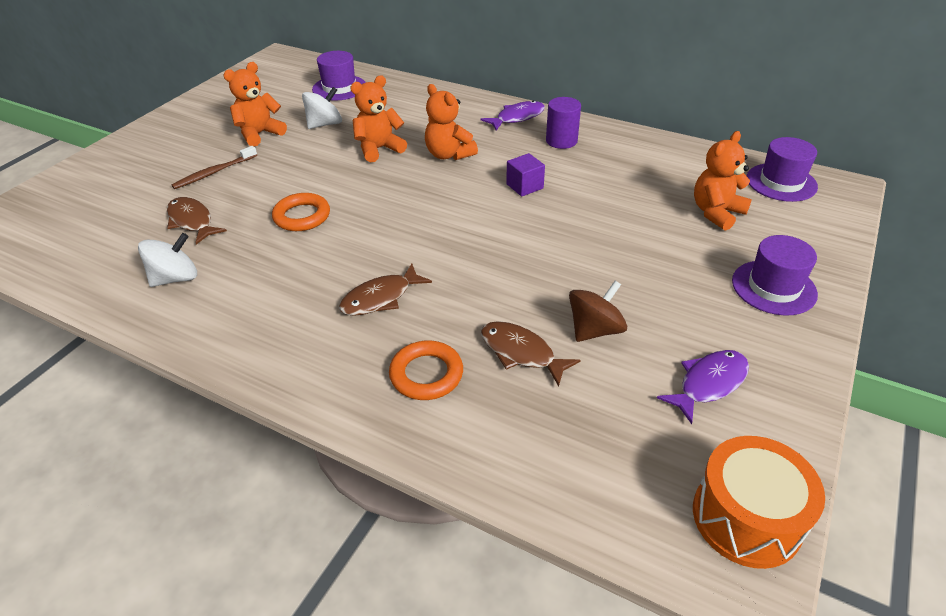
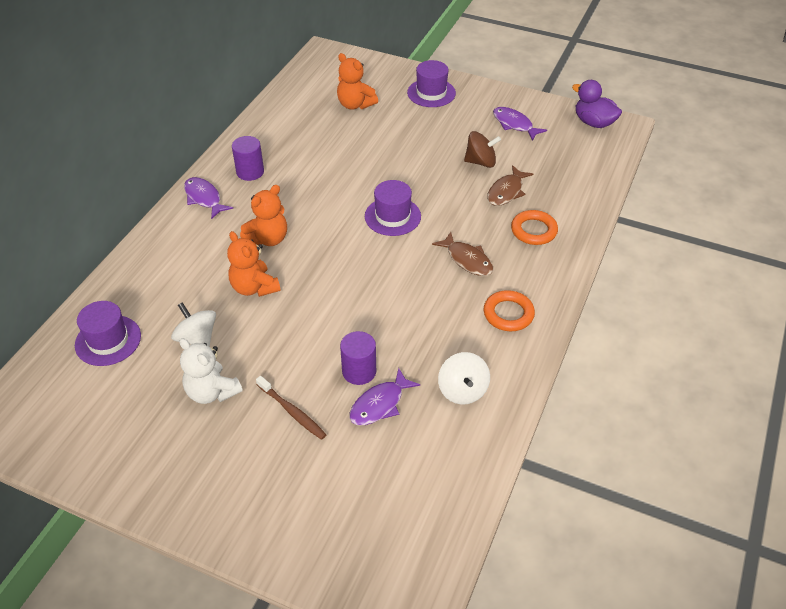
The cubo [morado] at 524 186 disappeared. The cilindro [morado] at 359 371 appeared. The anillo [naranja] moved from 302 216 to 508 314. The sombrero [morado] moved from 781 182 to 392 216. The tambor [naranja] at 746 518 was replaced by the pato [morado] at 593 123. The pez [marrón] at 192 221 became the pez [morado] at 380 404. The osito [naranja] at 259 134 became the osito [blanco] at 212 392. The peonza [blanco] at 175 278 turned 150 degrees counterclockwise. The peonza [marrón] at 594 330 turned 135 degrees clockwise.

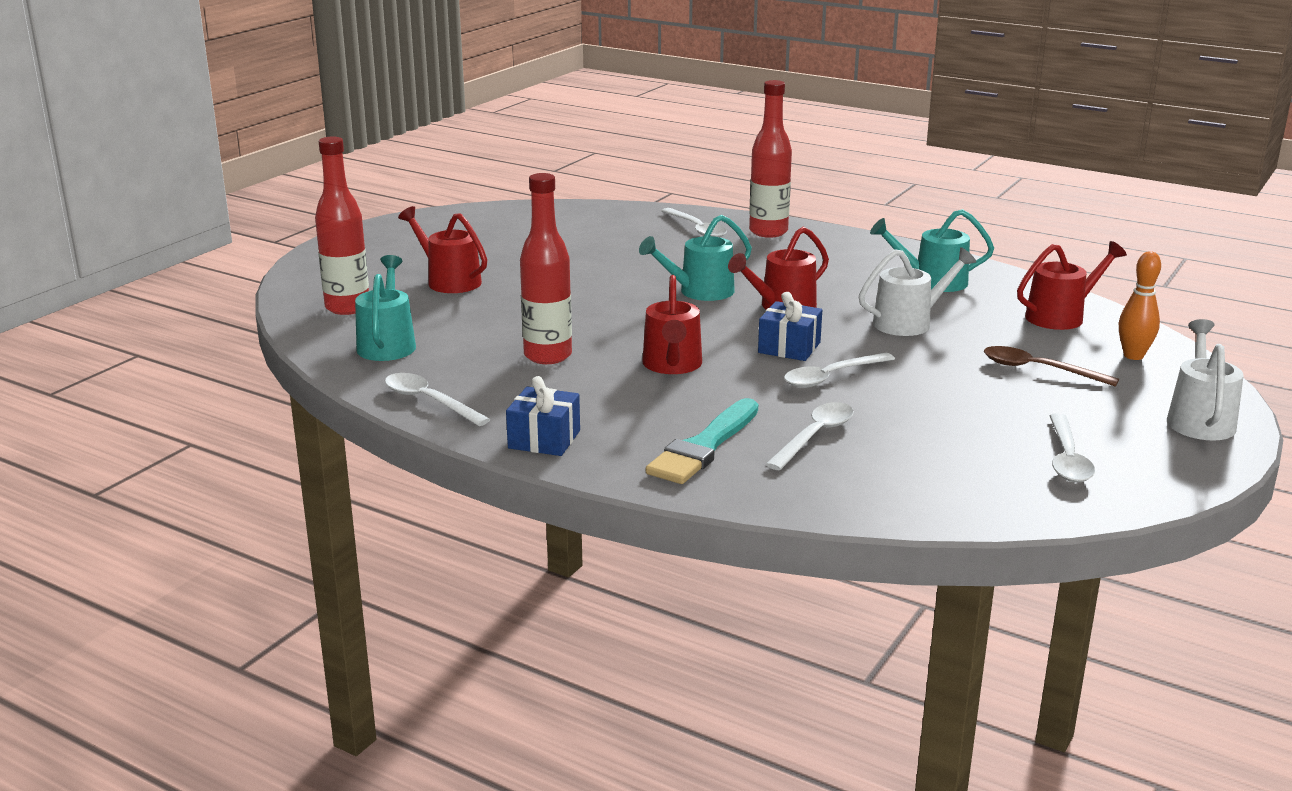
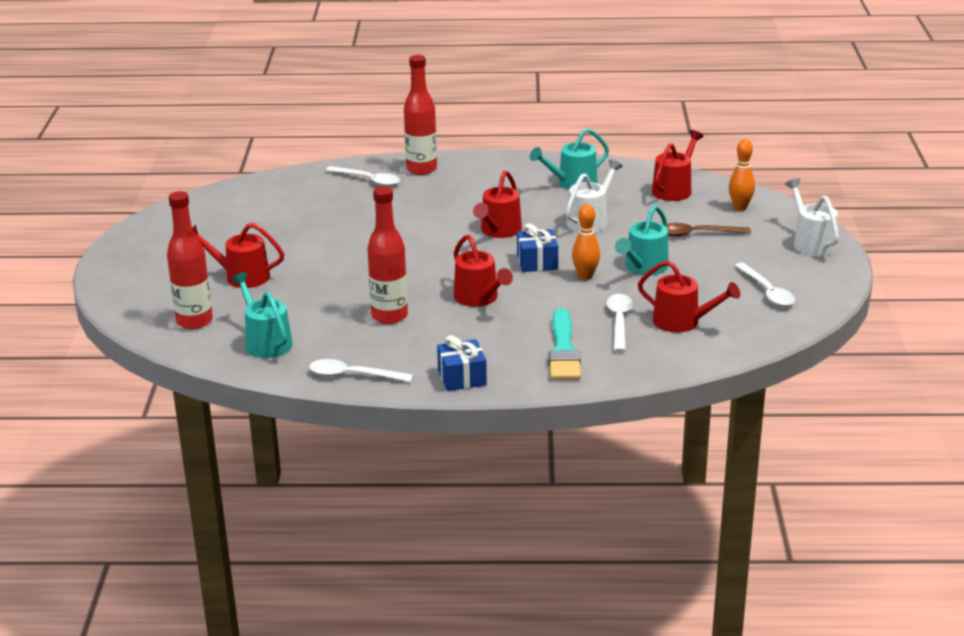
The regadera [rojo] at 682 322 appeared. The regadera [turquesa] moved from 699 292 to 643 267. The cuchara [blanco] at 831 377 was replaced by the bolo [naranja] at 585 276.

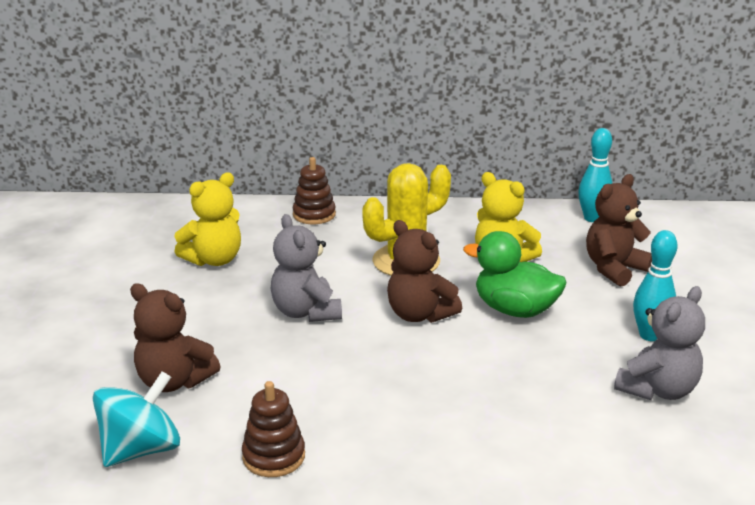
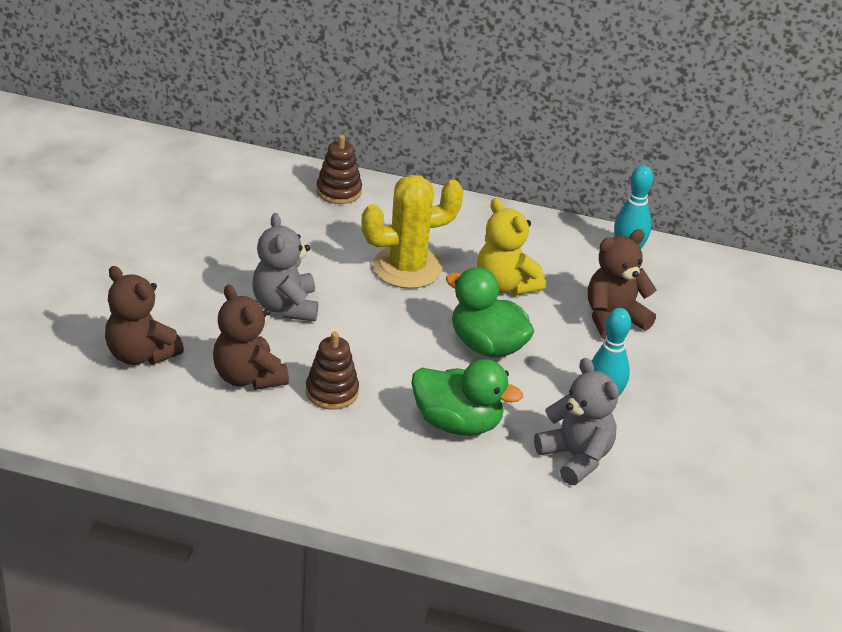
The peonza [turquesa] at 141 449 disappeared. The osito [amarillo] at 214 260 disappeared. The pato [verde] at 457 423 appeared. The juguete apilable [marrón] moved from 274 456 to 332 392. The osito [marrón] moved from 419 314 to 248 377. The osito [gris] at 658 390 turned 90 degrees counterclockwise.

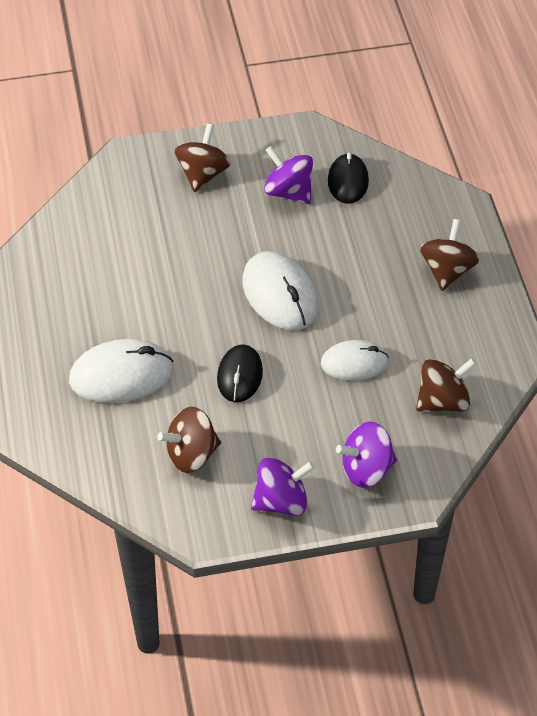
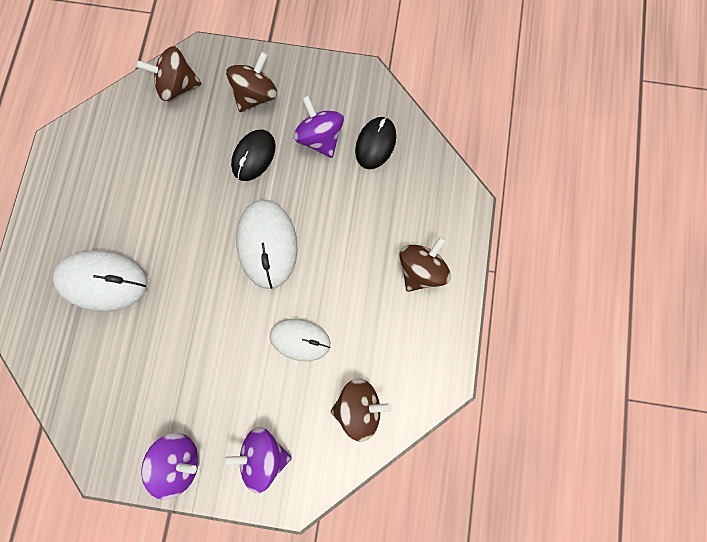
The peonza [marrón] moved from 191 454 to 177 86. The ratón [negro] moved from 240 375 to 254 156.

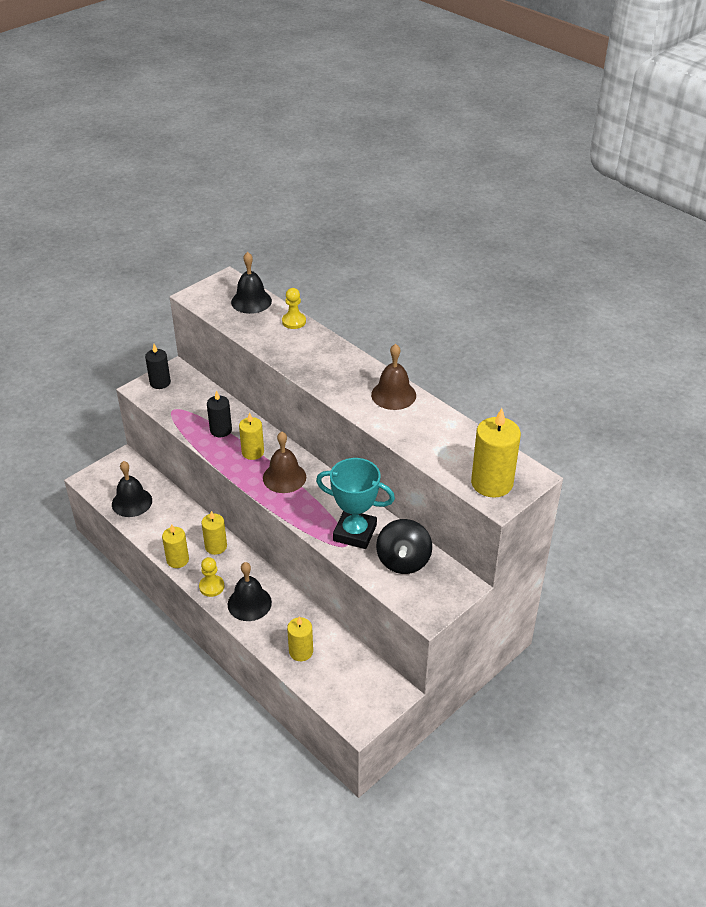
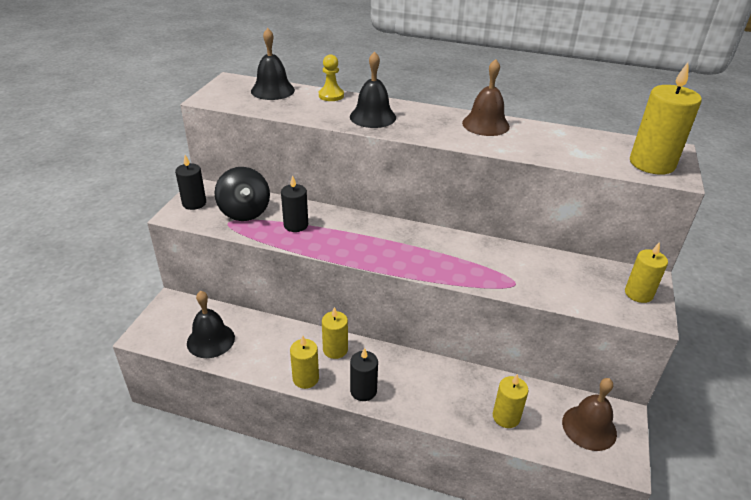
The trofeo [turquesa] at 355 533 disappeared. The campana [negro] moved from 249 603 to 373 117. The vela [amarillo] moved from 253 452 to 638 294. The campana [marrón] moved from 284 477 to 589 427. The peonza [negro] moved from 403 561 to 244 212. The peón [amarillo] at 211 586 was replaced by the vela [negro] at 363 391.

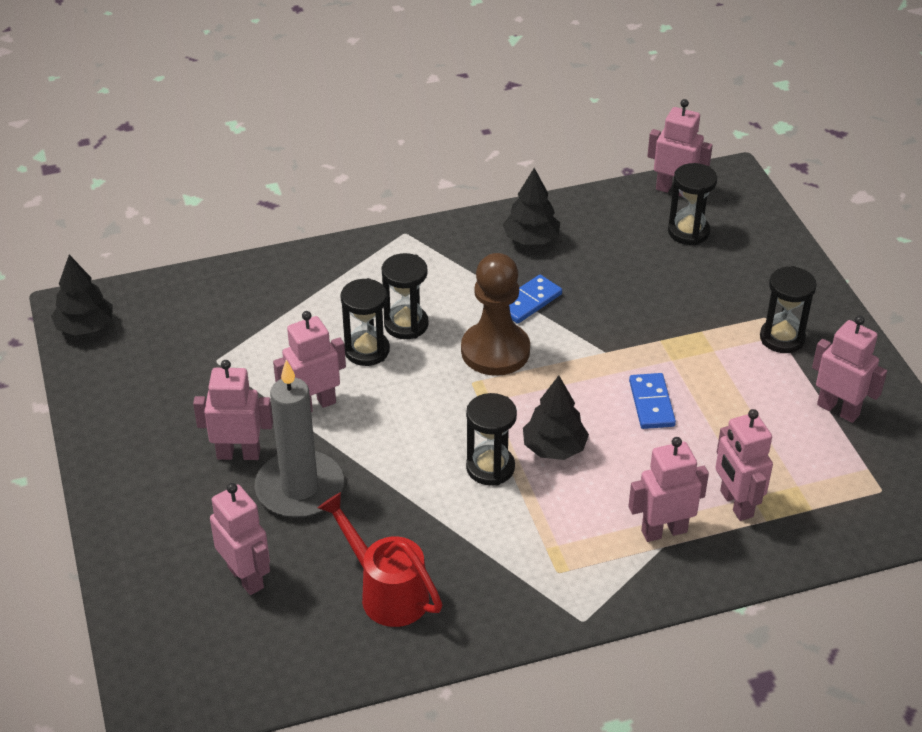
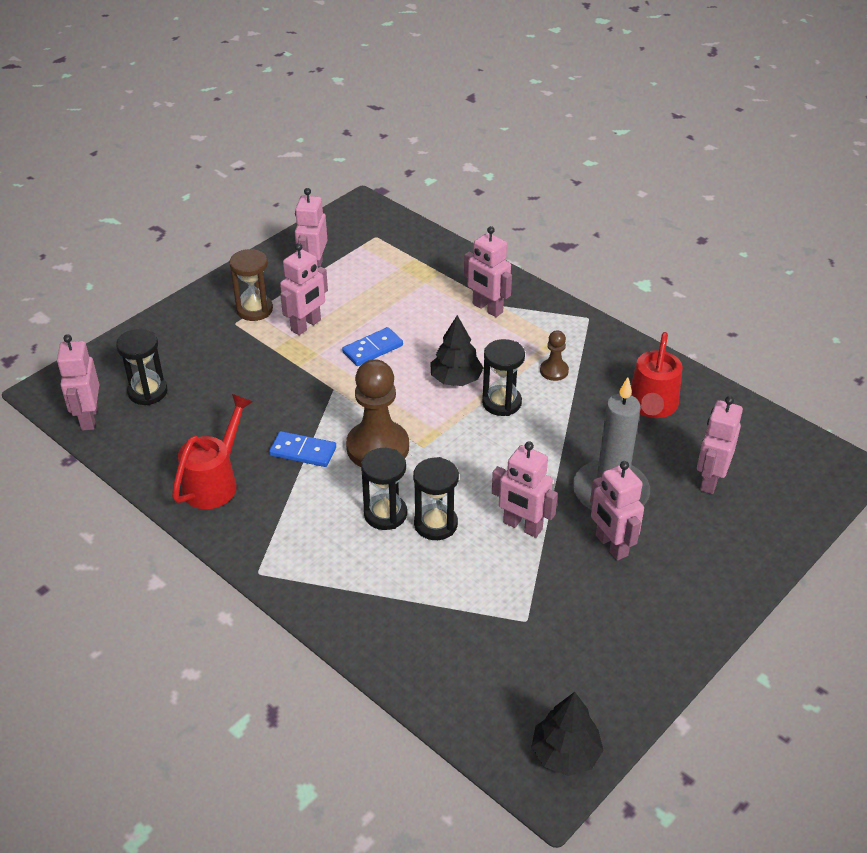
The peón [marrón] at 554 371 appeared. The robot [rosa] moved from 736 504 to 306 325. The árbol [negro] at 531 239 was replaced by the regadera [rojo] at 215 481. The reloj de arena [negro] at 782 338 became the reloj de arena [marrón] at 254 310.

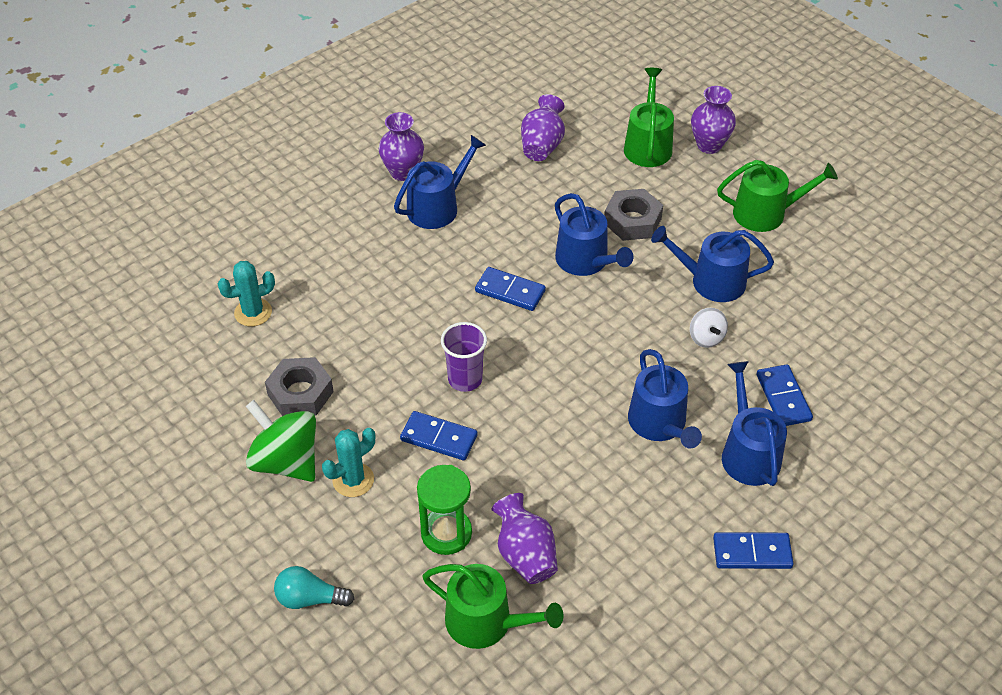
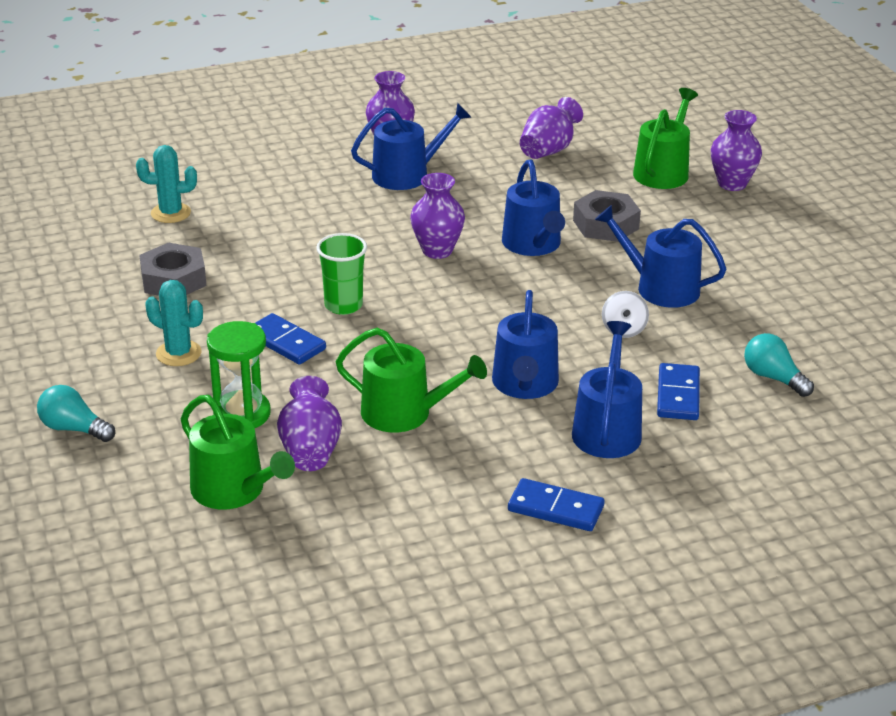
The peonza [verde] at 286 461 disappeared. The bombilla [turquesa] at 773 378 appeared. The regadera [verde] moved from 766 213 to 405 413. The ficha de dominó [azul] at 510 291 was replaced by the florero [morado] at 437 250. The vaso [morado] at 465 379 became the vaso [verde] at 343 305. The cactus [turquesa] at 353 480 turned 45 degrees clockwise.

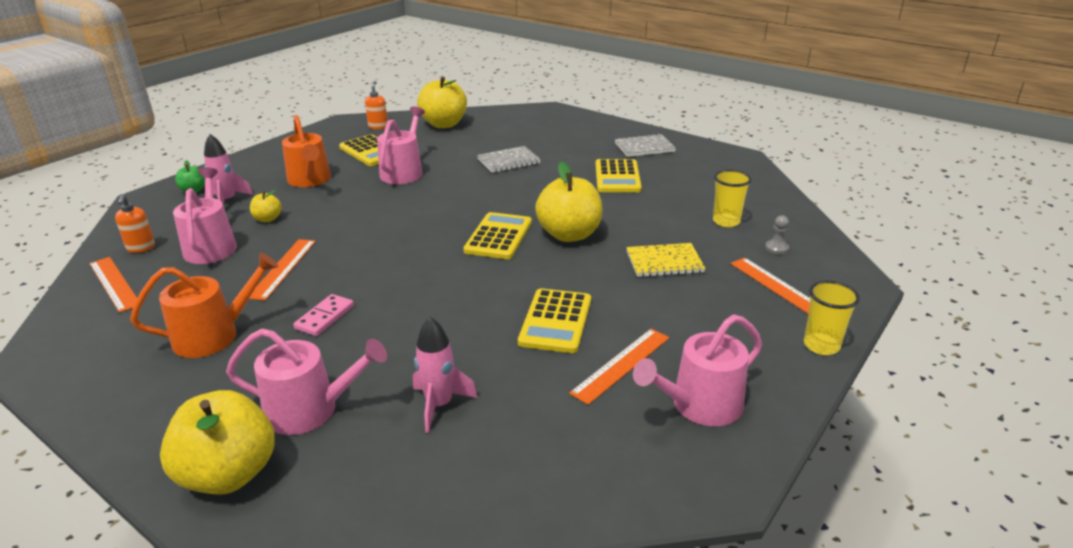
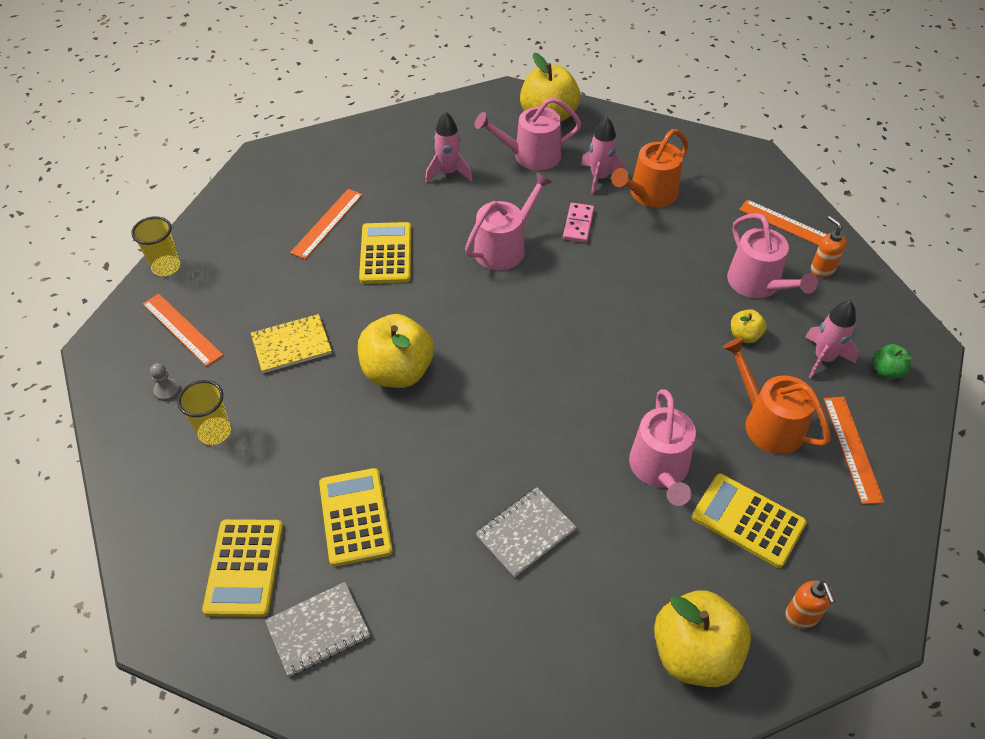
The cohete [rosa] at 599 178 appeared. The regla [naranja] moved from 283 268 to 852 448. The calculadora [amarillo] moved from 498 236 to 244 567. The regadera [rosa] moved from 700 405 to 504 247.

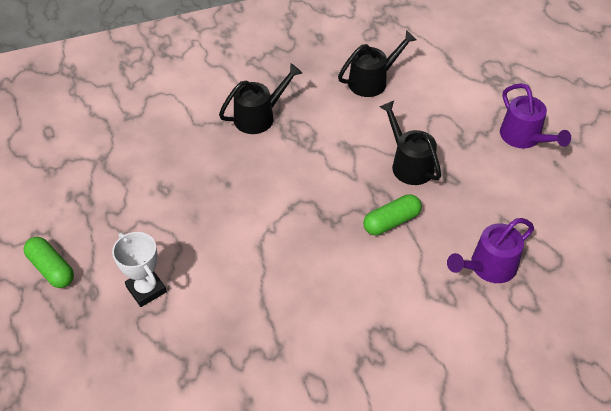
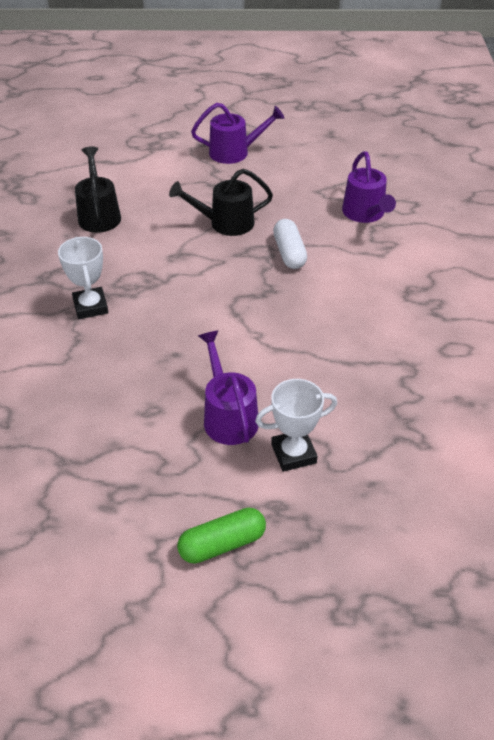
The regadera [morado] at 228 415 appeared. The regadera [negro] at 259 117 was replaced by the trofeo [blanco] at 90 306. The cápsula [verde] at 391 222 became the cápsula [blanco] at 289 253.

